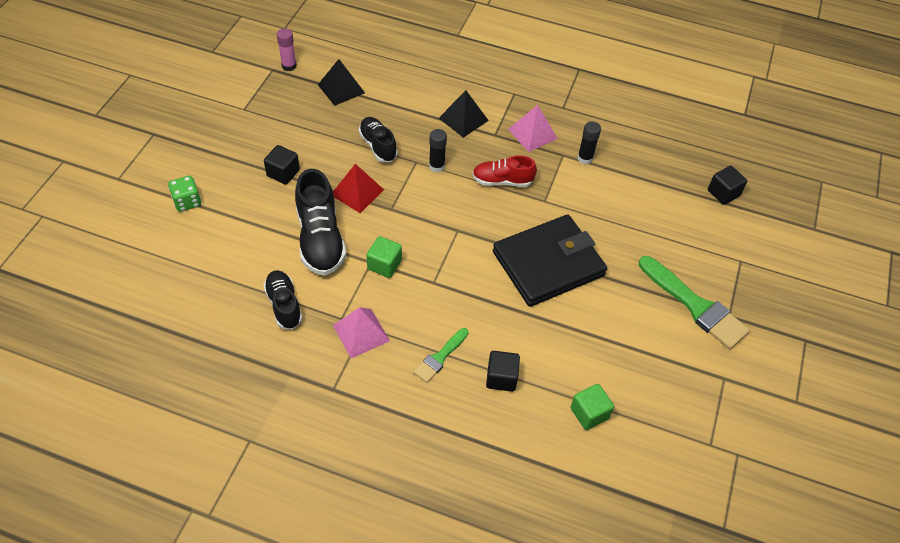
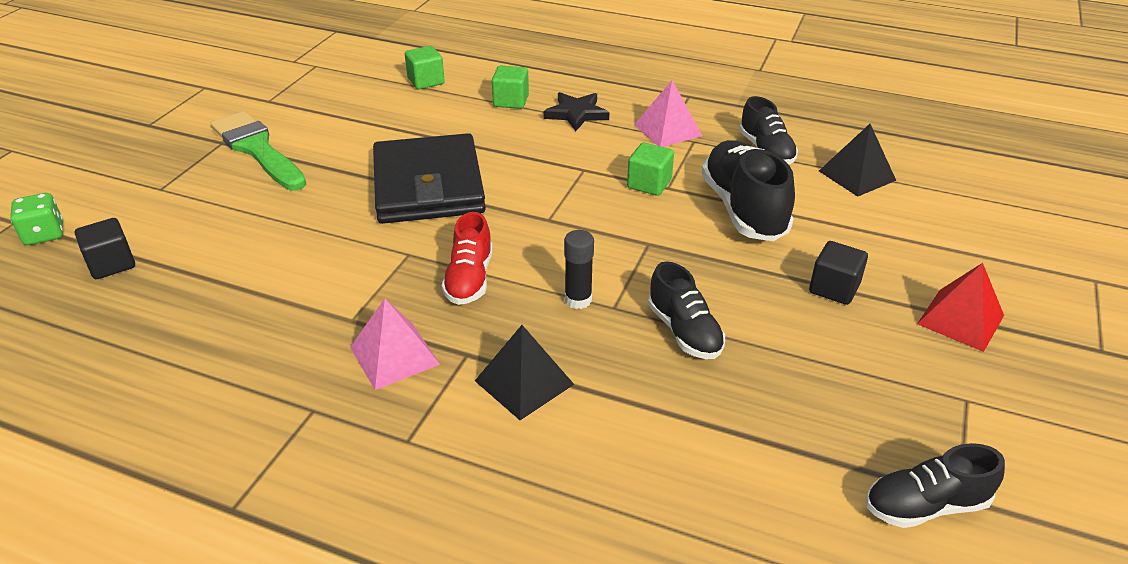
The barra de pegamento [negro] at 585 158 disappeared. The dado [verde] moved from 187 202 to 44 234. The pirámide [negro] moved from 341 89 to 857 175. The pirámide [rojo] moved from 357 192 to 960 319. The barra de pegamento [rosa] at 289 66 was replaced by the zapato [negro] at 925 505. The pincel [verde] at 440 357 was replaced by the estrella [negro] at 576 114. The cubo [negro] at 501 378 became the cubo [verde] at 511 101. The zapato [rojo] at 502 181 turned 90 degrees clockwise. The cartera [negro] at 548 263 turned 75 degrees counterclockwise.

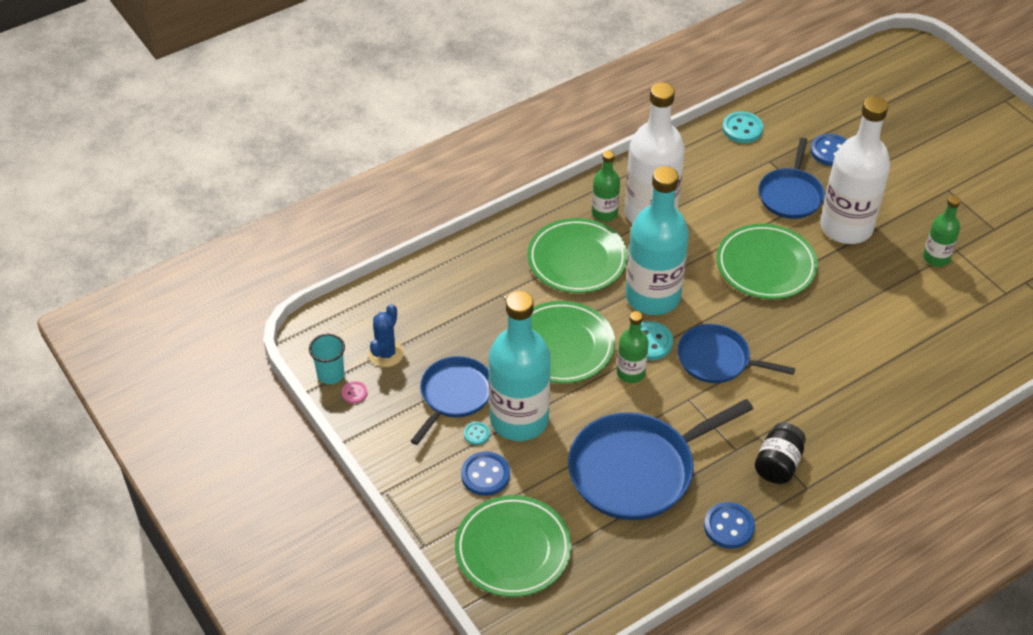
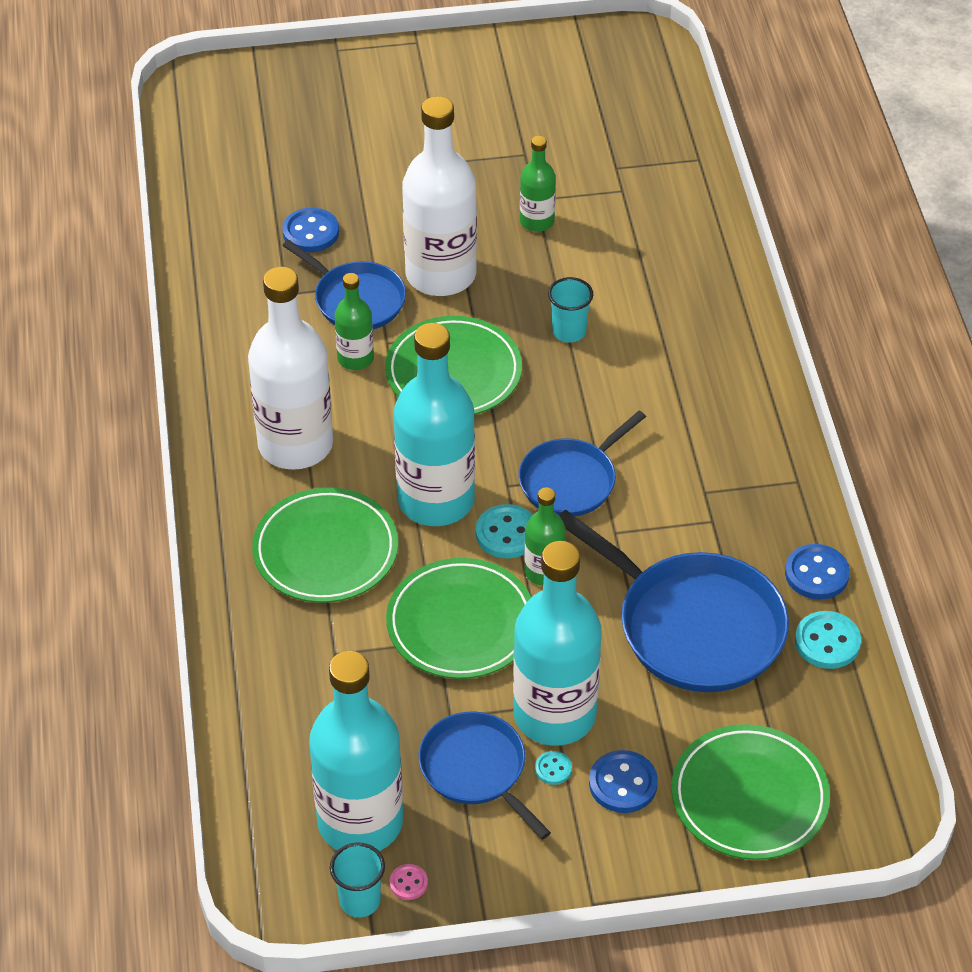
The tarro [negro] at 778 464 disappeared. The vaso [turquesa] at 569 332 appeared. The botella [verde] moved from 604 213 to 355 358. The botón [turquesa] moved from 742 129 to 827 642. The cactus [azul] at 386 353 was replaced by the botella [turquesa] at 360 822. The sartén [azul] at 637 470 turned 45 degrees counterclockwise.

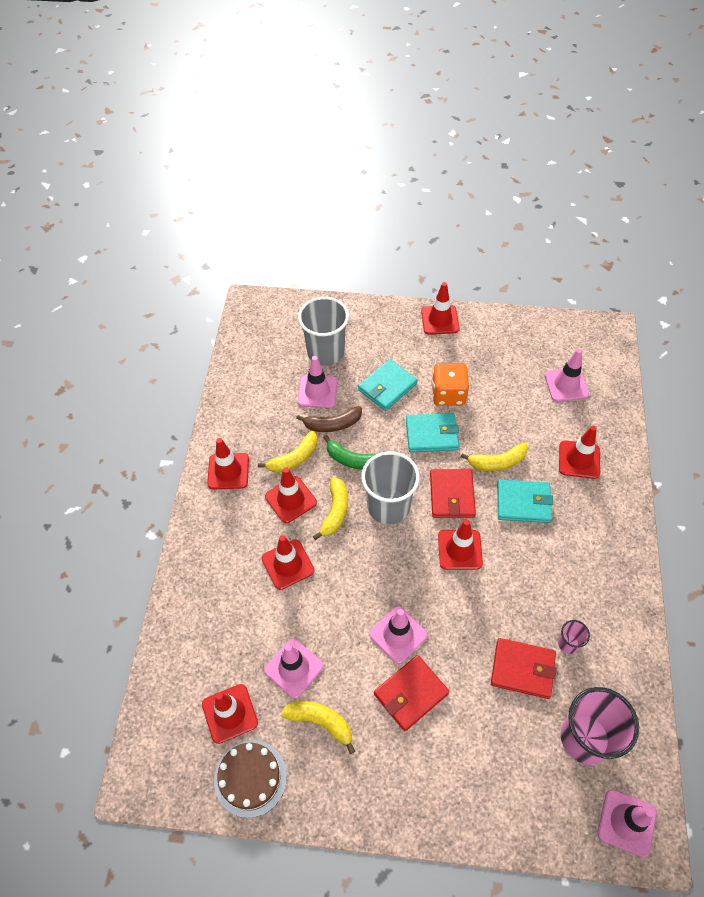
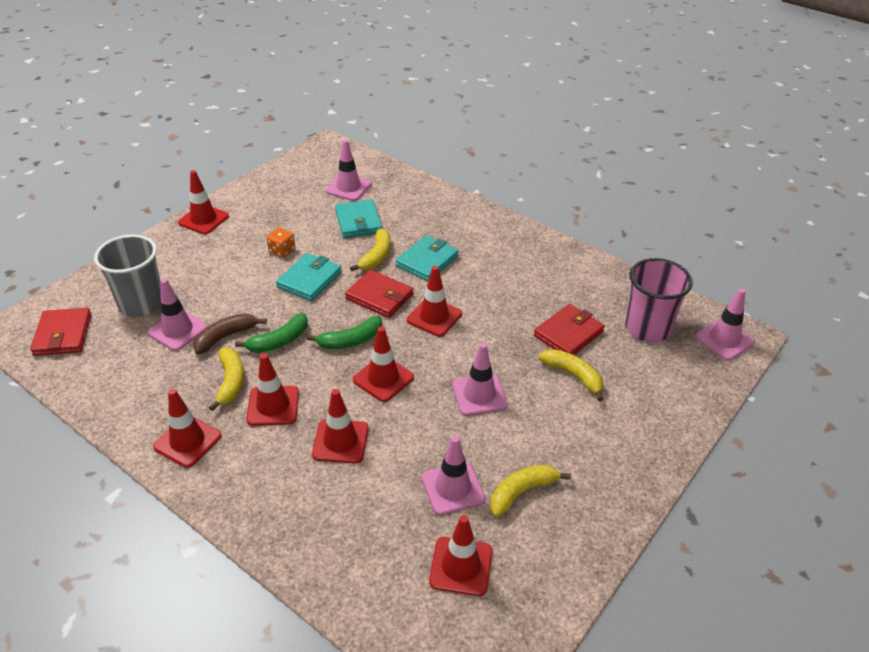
The tarta [marrón] at 250 778 disappeared. The vaso [rosa] at 568 643 disappeared. The plátano [amarillo] moved from 335 512 to 573 376. The cartera [turquesa] moved from 387 387 to 358 221. The cartera [rojo] moved from 410 693 to 63 334. The cono de tráfico [rojo] moved from 579 460 to 383 379. The vaso [gris] at 388 506 was replaced by the plátano [verde] at 350 340. The plátano [marrón] at 332 424 turned 150 degrees counterclockwise. The dado [naranja] at 448 394 changed to 0.60 times the size.

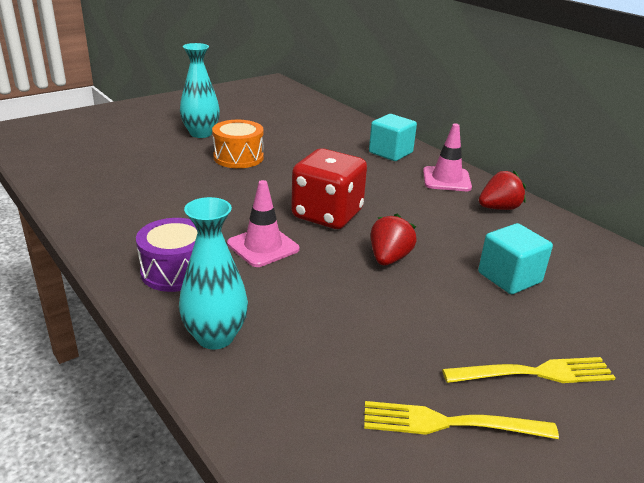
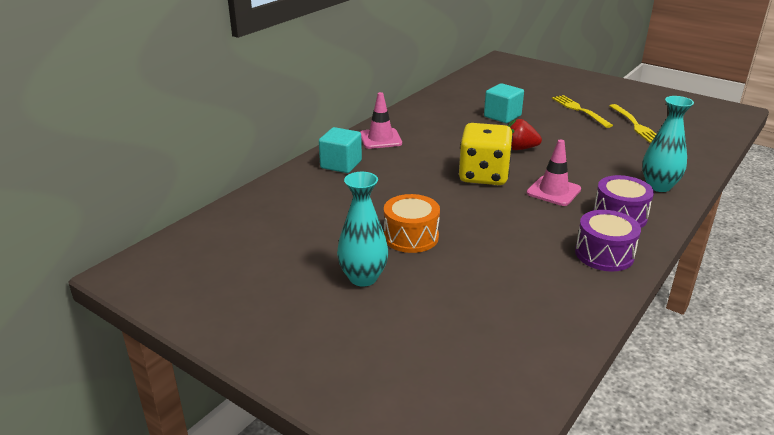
The fresa [rojo] at 499 208 disappeared. The tambor [morado] at 604 254 appeared. The dado [rojo] at 327 215 became the dado [amarillo] at 483 175.

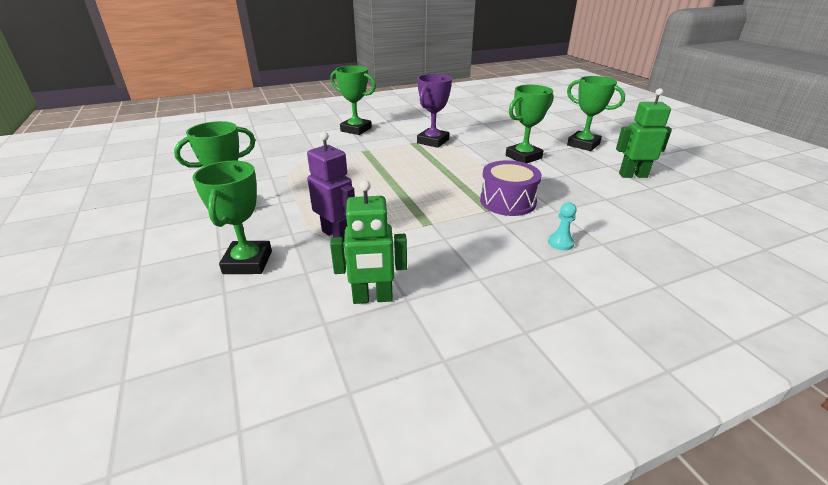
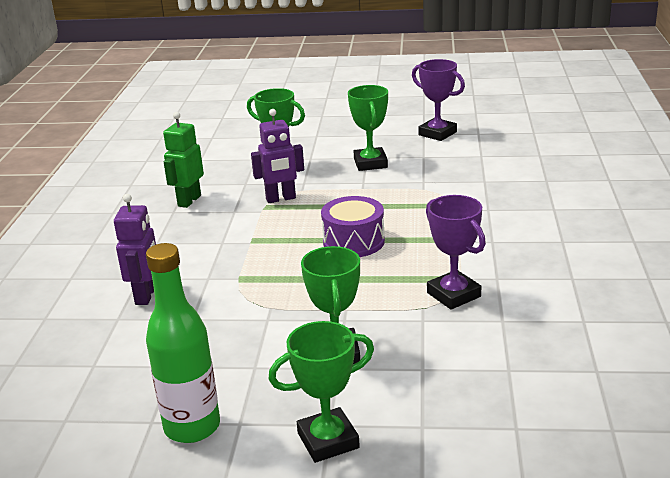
The trofeo [verde] at 356 129 disappeared. The trofeo [morado] at 437 133 appeared. The tambor [morado] moved from 507 201 to 353 241. The peón [turquesa] at 560 243 was replaced by the robot [morado] at 146 295. The robot [verde] at 633 175 was replaced by the botella [verde] at 192 427.

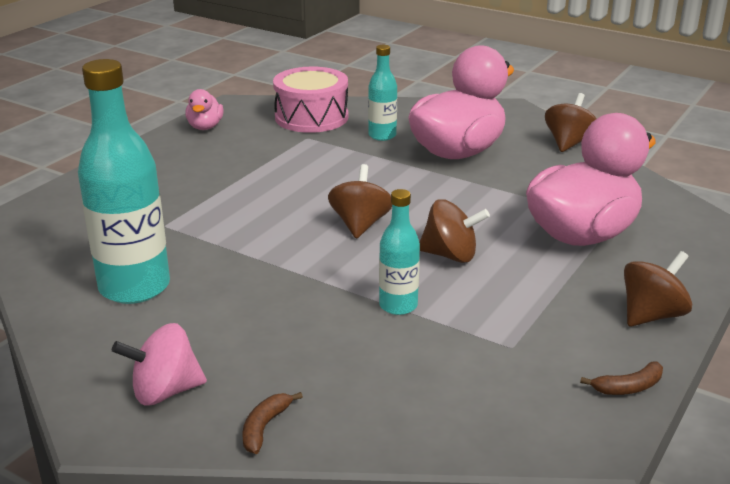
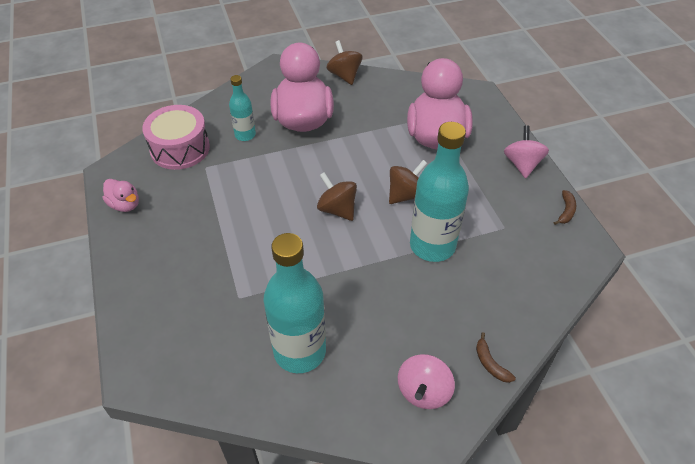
The peonza [marrón] at 651 315 became the peonza [rosa] at 522 164. The botella [turquesa] at 398 305 changed to 1.89 times the size.

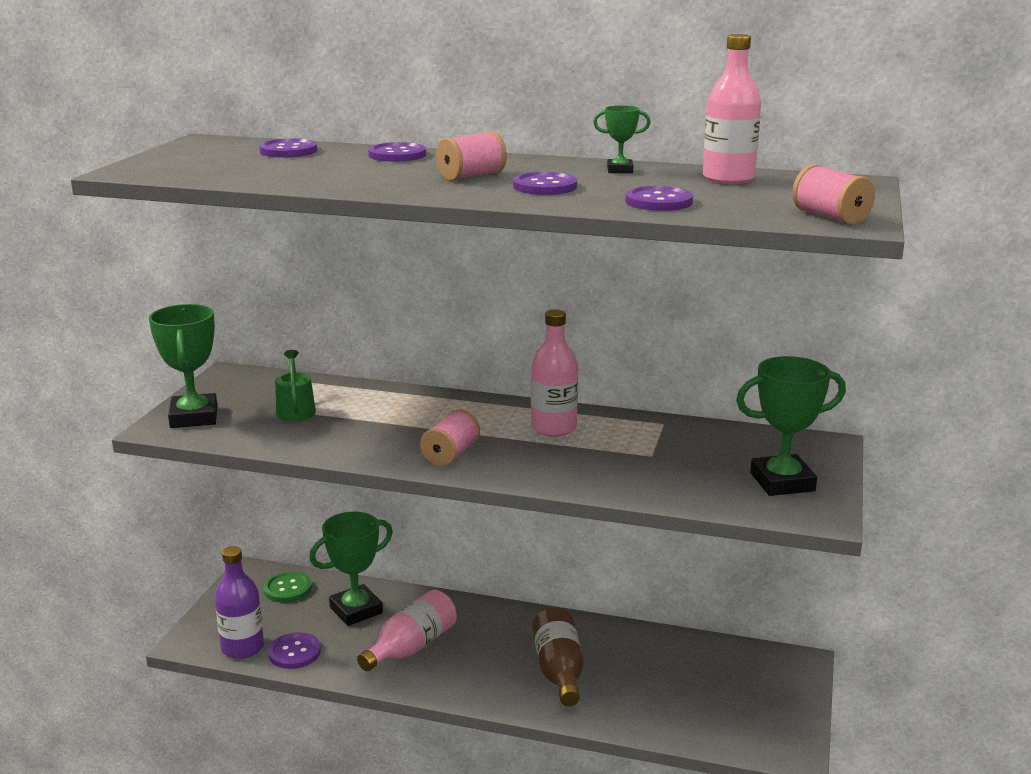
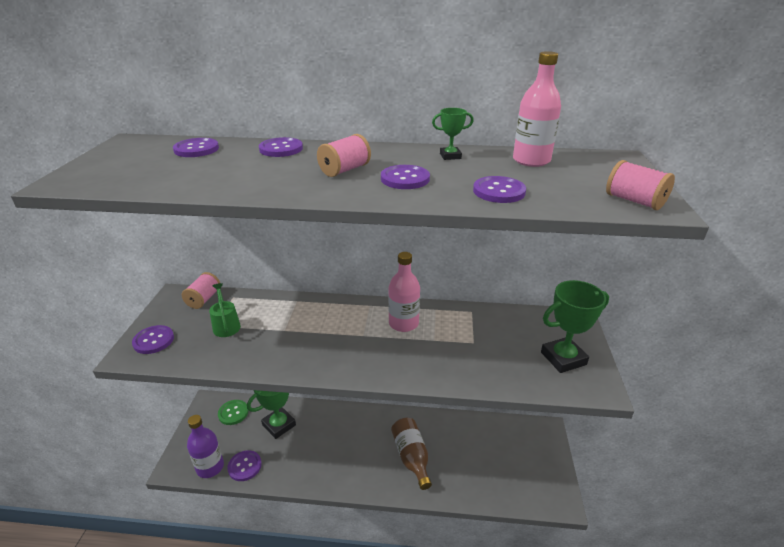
The botella [rosa] at 411 647 disappeared. The carrete [rosa] moved from 451 454 to 204 299. The trofeo [verde] at 194 417 was replaced by the botón [morado] at 153 340.

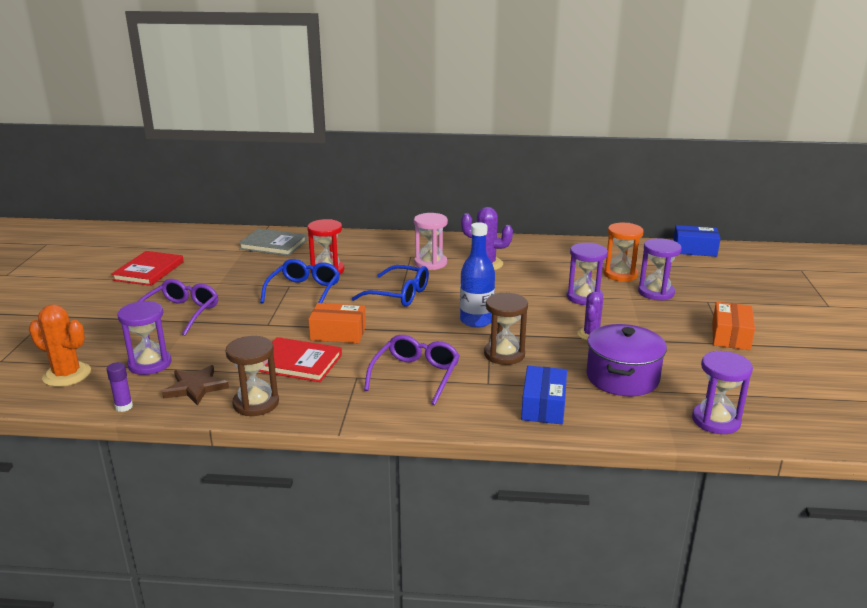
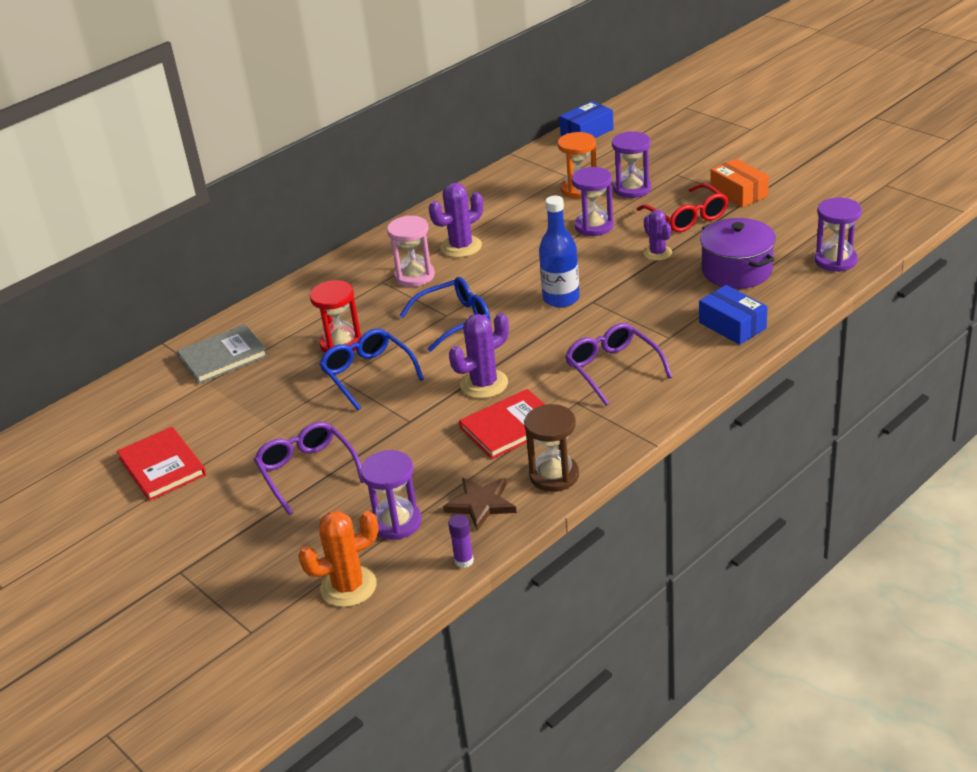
The reloj de arena [marrón] at 504 354 disappeared. The gafas [rojo] at 688 217 appeared. The caja [naranja] at 338 333 was replaced by the cactus [morado] at 484 384.

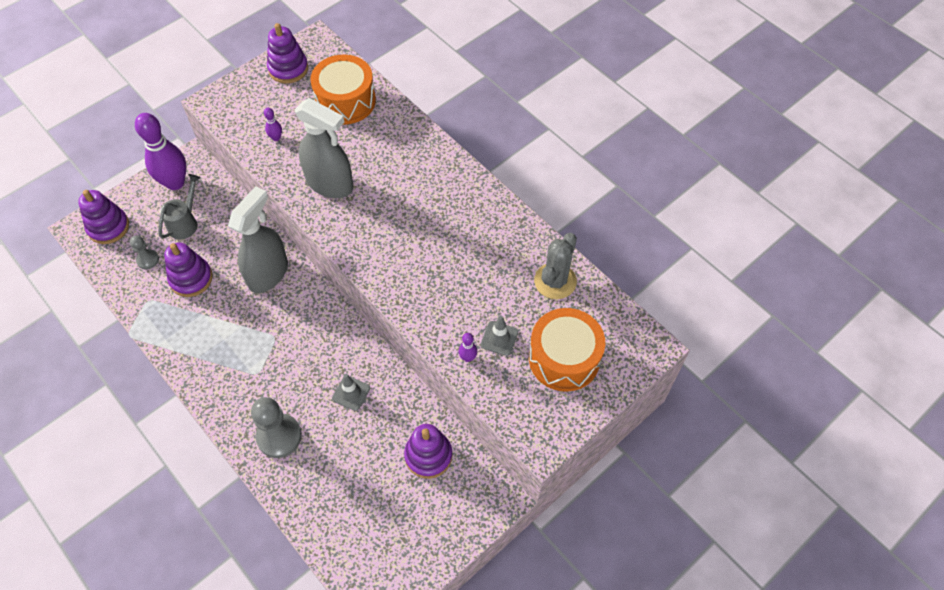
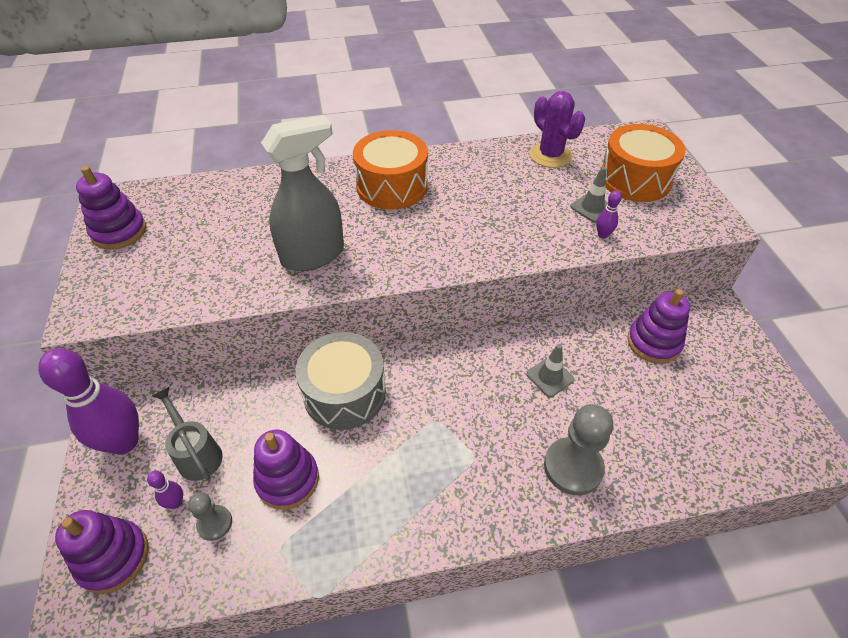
The bolo [morado] moved from 276 138 to 176 502. The tambor [naranja] moved from 345 101 to 392 186. The pulverizador [gris] at 268 273 was replaced by the tambor [gris] at 344 393. The cactus [gris] at 555 281 became the cactus [morado] at 550 155.

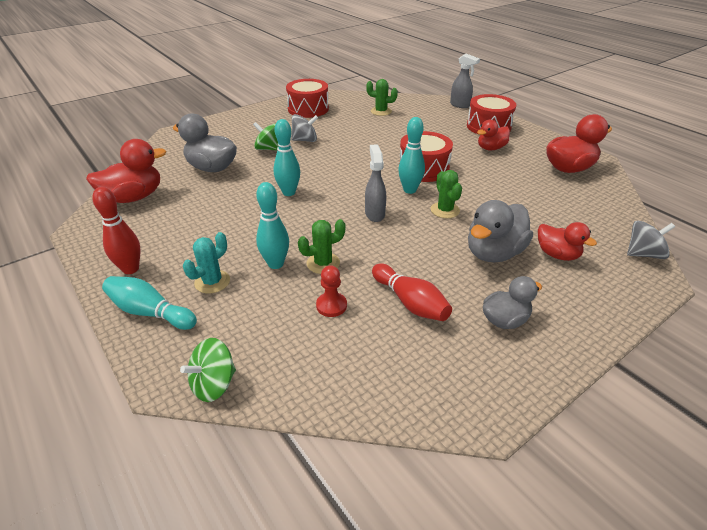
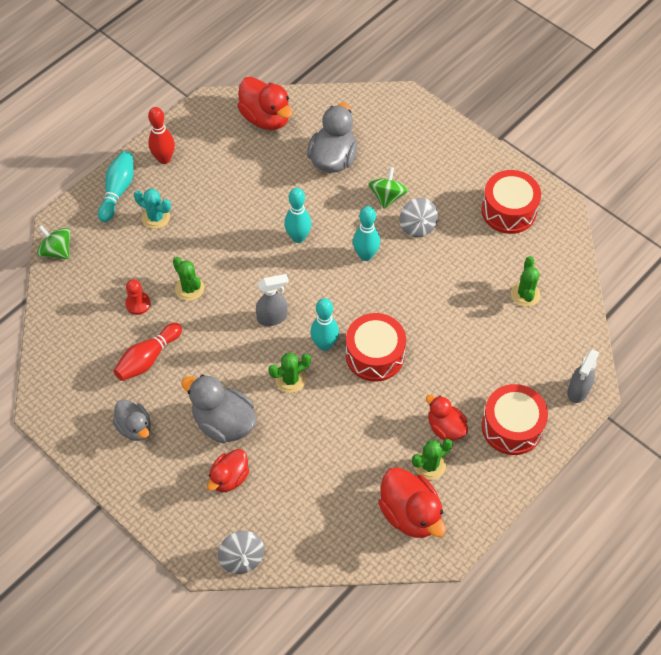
The cactus [verde] at 429 465 appeared. The bolo [turquesa] moved from 275 264 to 365 255.

